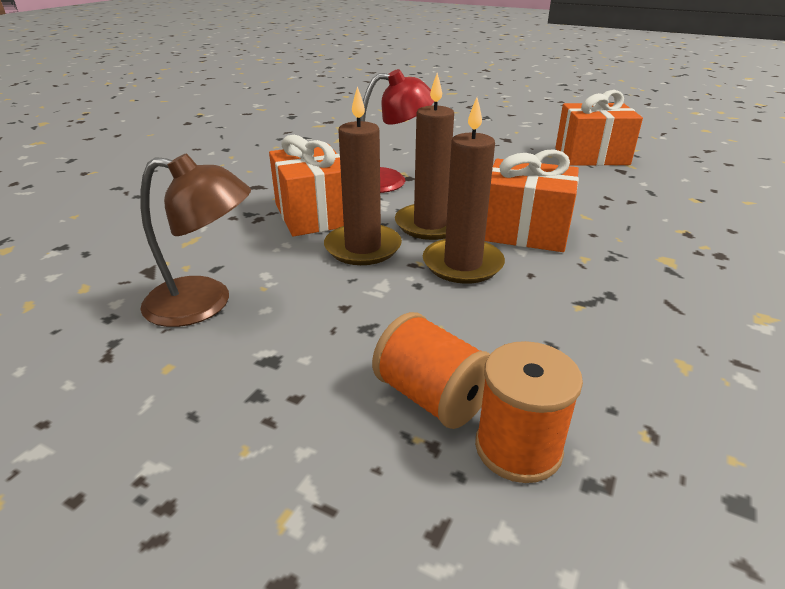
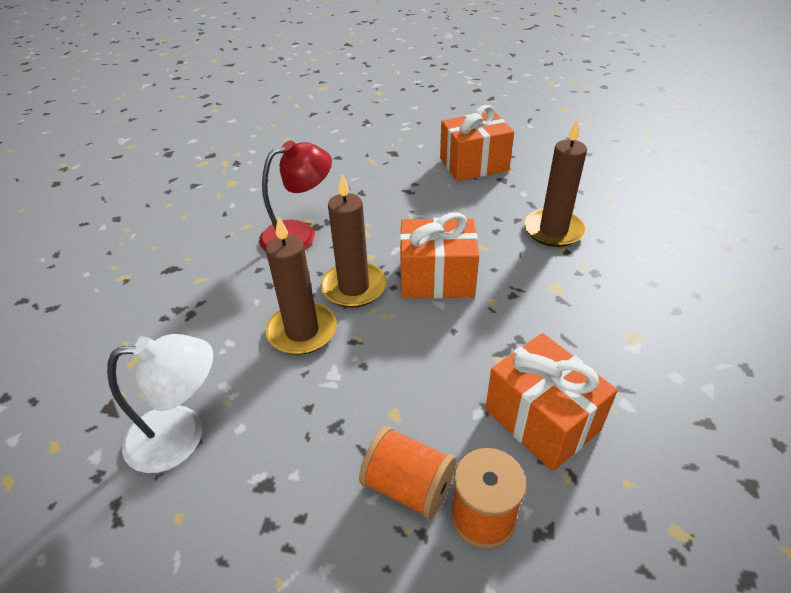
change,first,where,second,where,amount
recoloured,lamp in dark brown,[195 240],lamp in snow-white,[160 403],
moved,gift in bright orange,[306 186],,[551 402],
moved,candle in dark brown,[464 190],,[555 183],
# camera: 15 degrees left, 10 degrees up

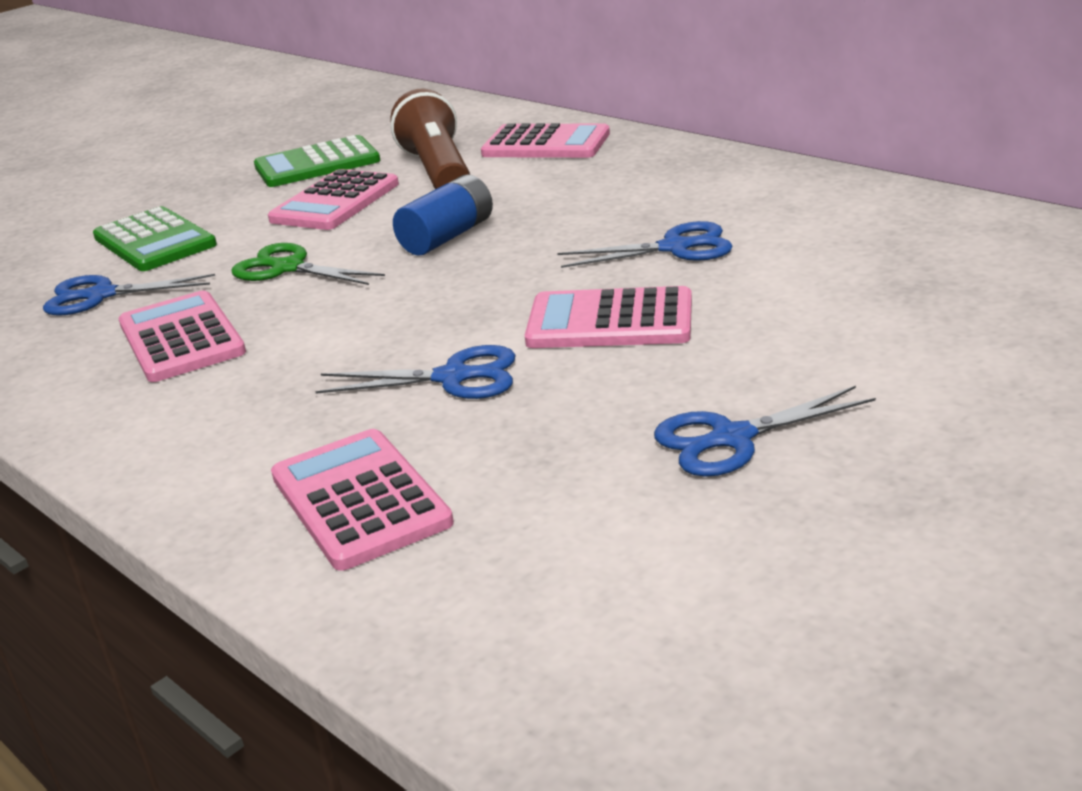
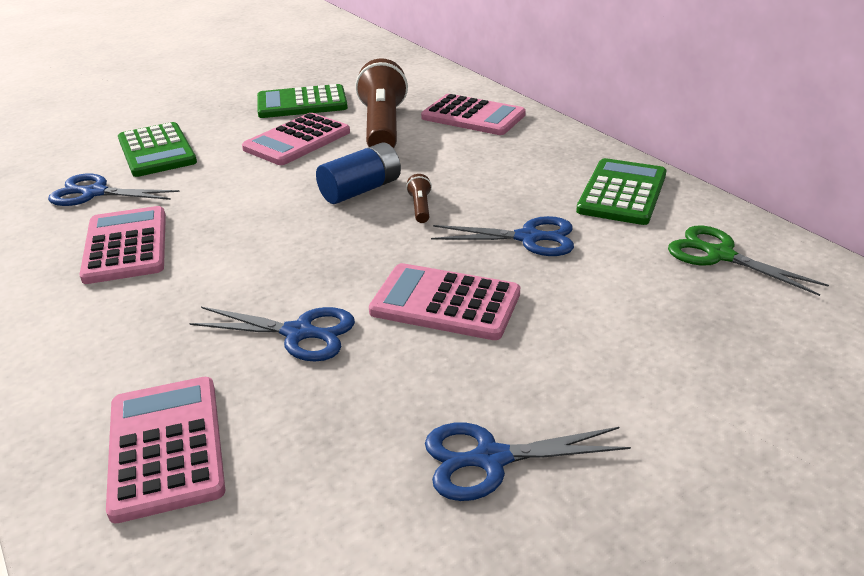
change,first,where,second,where,amount
moved,scissors in leaf-green,[308 264],,[748 260],
added,,,torch in dark brown,[419 198],
added,,,adding machine in leaf-green,[621 191],
# camera: 10 degrees right, 5 degrees up

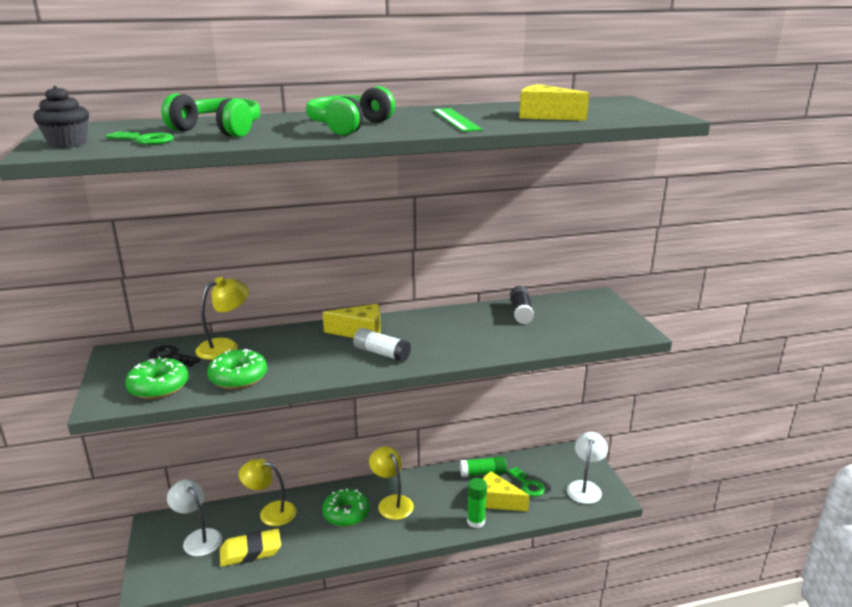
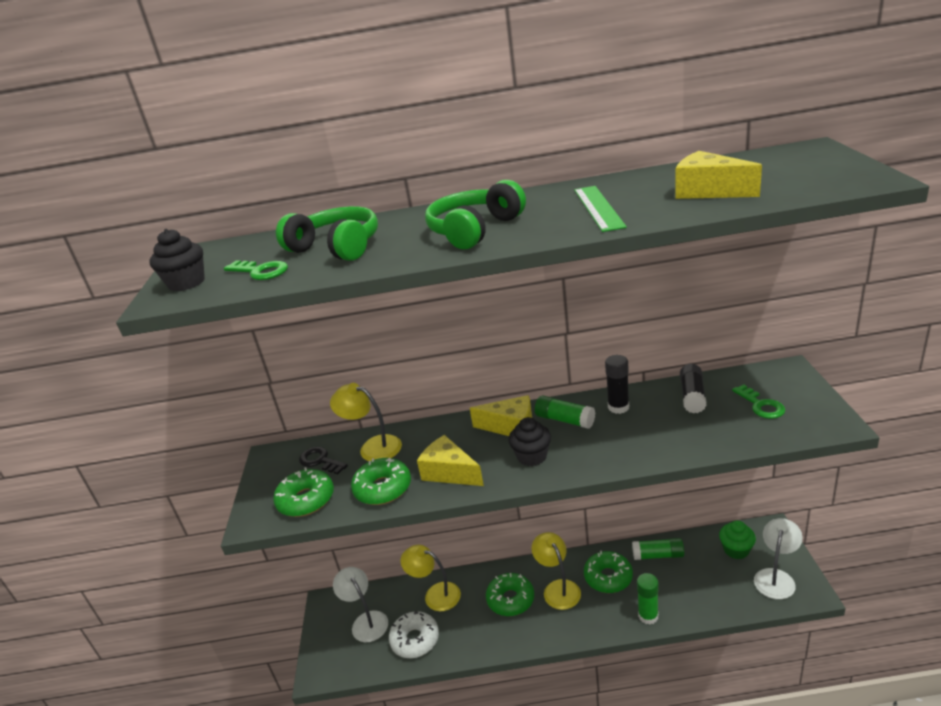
change,first,where,second,where,amount
turned,lamp in golden,[222 318],,[366 422],120 degrees counterclockwise
replaced,gum eraser in golden,[250 548],doughnut in snow-white,[414 634],
replaced,glue stick in snow-white,[382 345],cupcake in jet-black,[530 441],
moved,cheese in golden,[506 491],,[450 460],
moved,key in leaf-green,[527 482],,[758 401],
added,,,glue stick in leaf-green,[565 412],
added,,,doughnut in leaf-green,[608 572],
added,,,glue stick in jet-black,[617 384],
added,,,cupcake in leaf-green,[737 539],
# camera: 15 degrees right, 5 degrees up

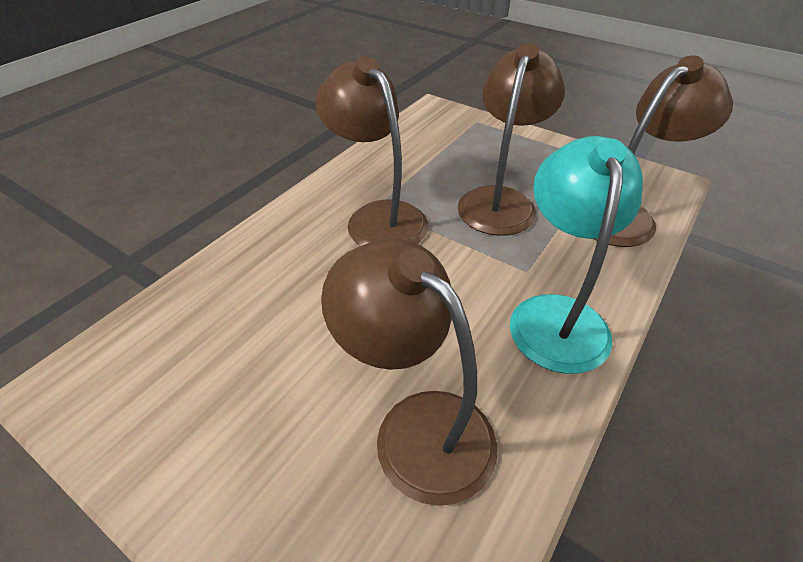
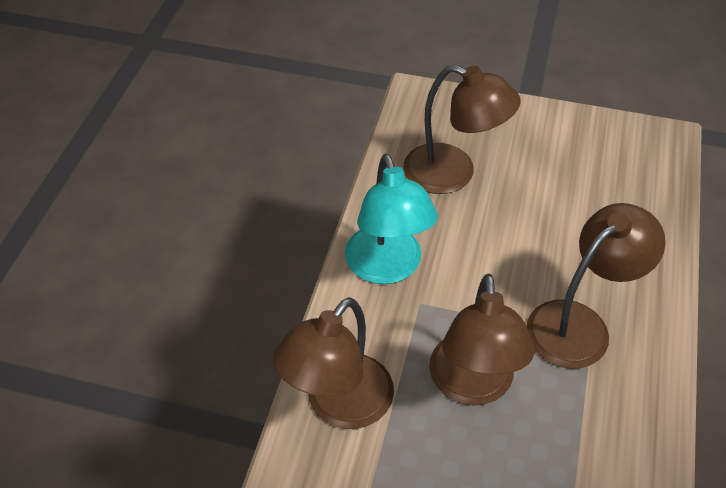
change,first,where,second,where,amount
turned,lamp in dark brown,[371 151],,[596 286],75 degrees counterclockwise
# camera: 160 degrees right, 5 degrees up

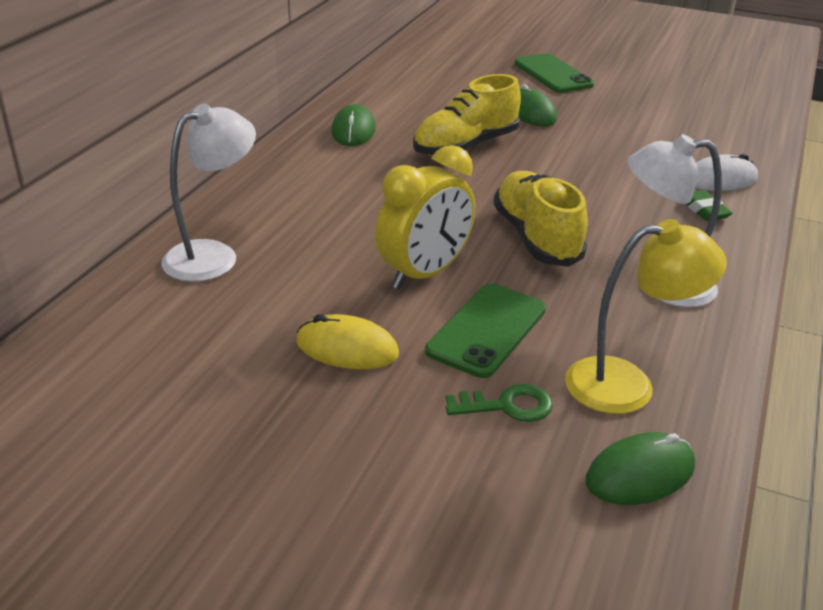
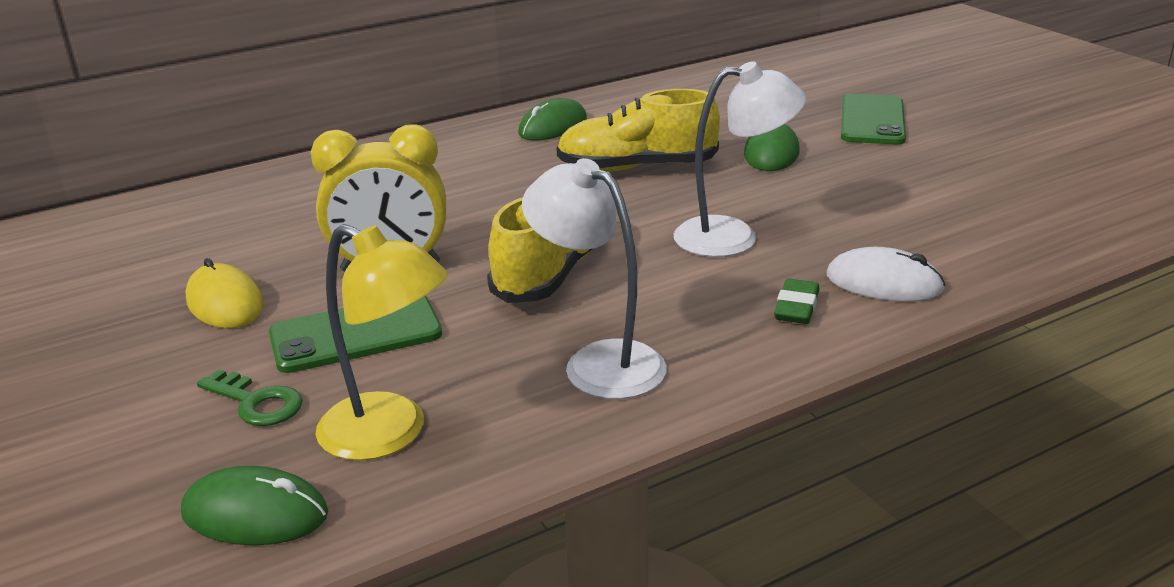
change,first,where,second,where,amount
moved,lamp in snow-white,[208 193],,[740 159],
# camera: 40 degrees right, 5 degrees down

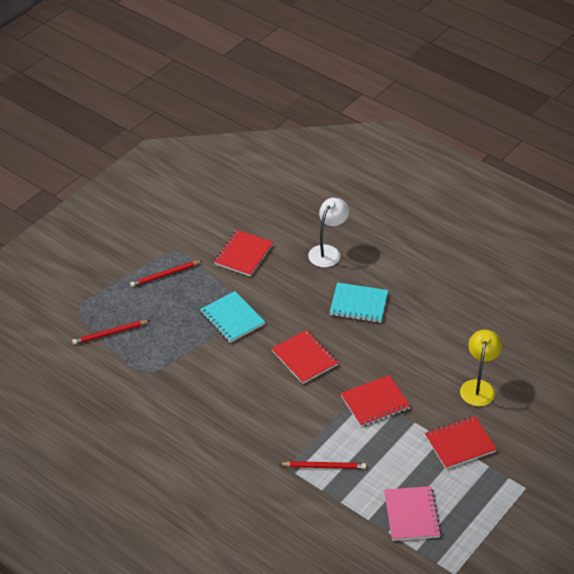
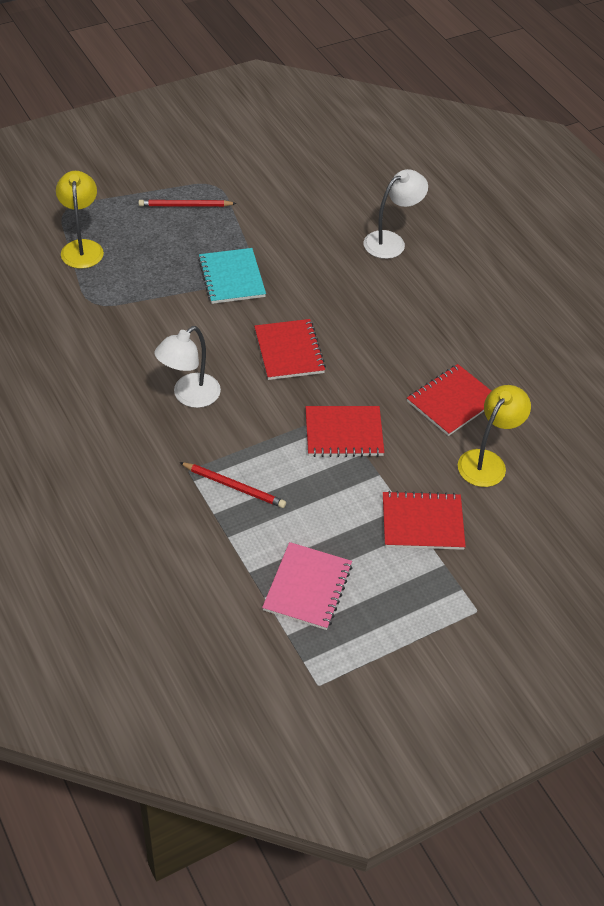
change,first,where,second,where,amount
replaced,pencil in red,[111 332],lamp in golden,[80 220],
moved,exercise book in red,[243 253],,[449 400],
removed,exercise book in teal,[358 302],,,
added,,,lamp in snow-white,[187 367],
# camera: 20 degrees right, 5 degrees up

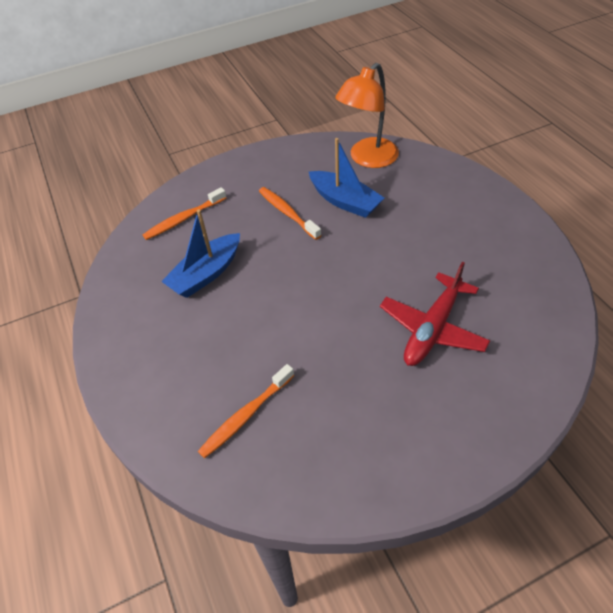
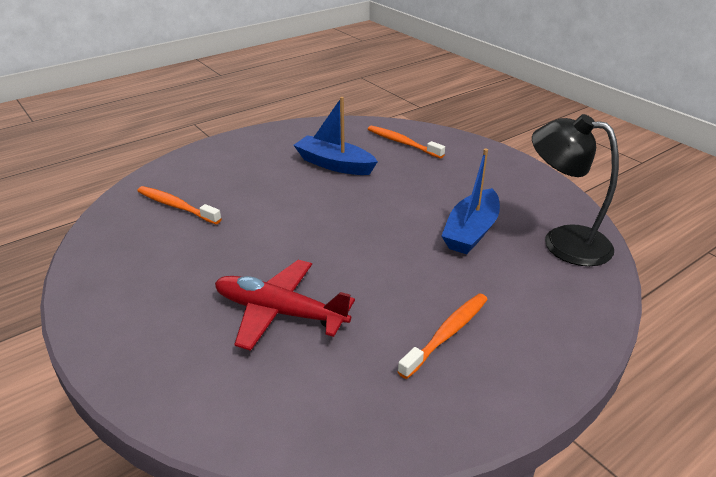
change,first,where,second,where,amount
moved,toothbrush in bright orange,[290 213],,[442 336],
recoloured,lamp in bright orange,[367 115],lamp in jet-black,[575 190],
# camera: 75 degrees right, 15 degrees down

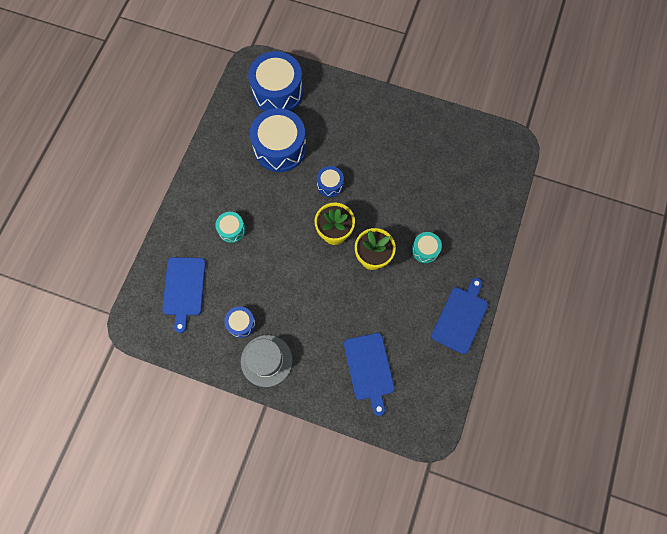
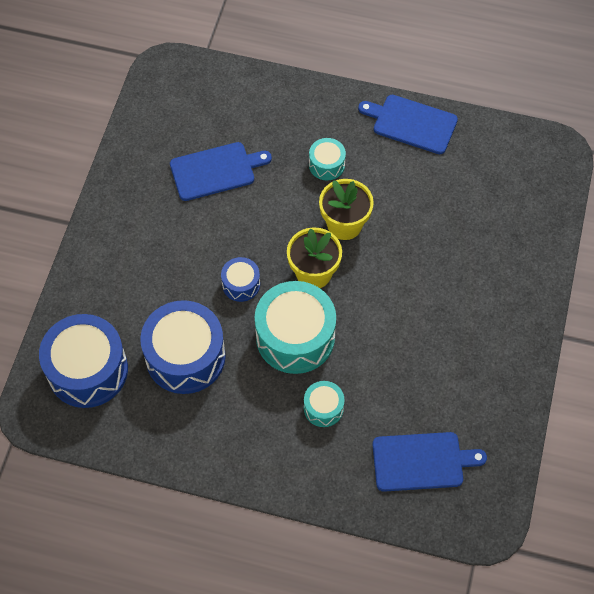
change,first,where,second,where,amount
removed,drum in blue,[240 322],,,
removed,tall hat in ash-grey,[266 361],,,
moved,chopping board in blue,[369 374],,[221 171],
added,,,drum in teal,[295 327],
# camera: 95 degrees left, 10 degrees down

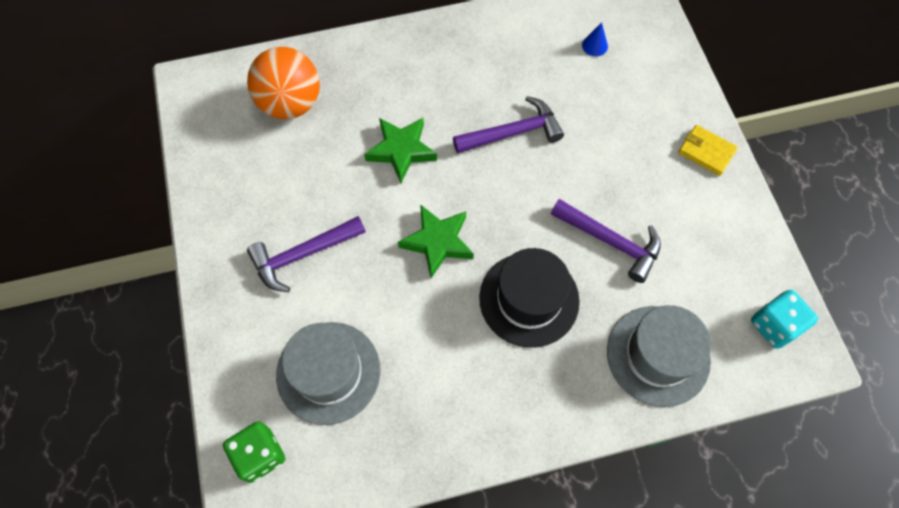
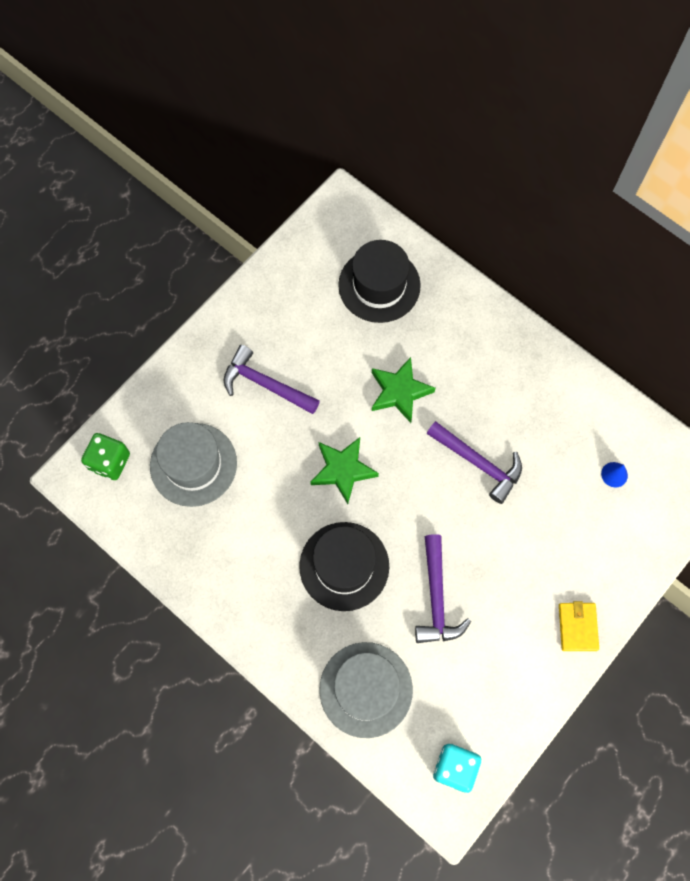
change,first,where,second,where,amount
replaced,ball in bright orange,[283 83],tall hat in jet-black,[379 281],
# camera: 55 degrees right, 5 degrees up

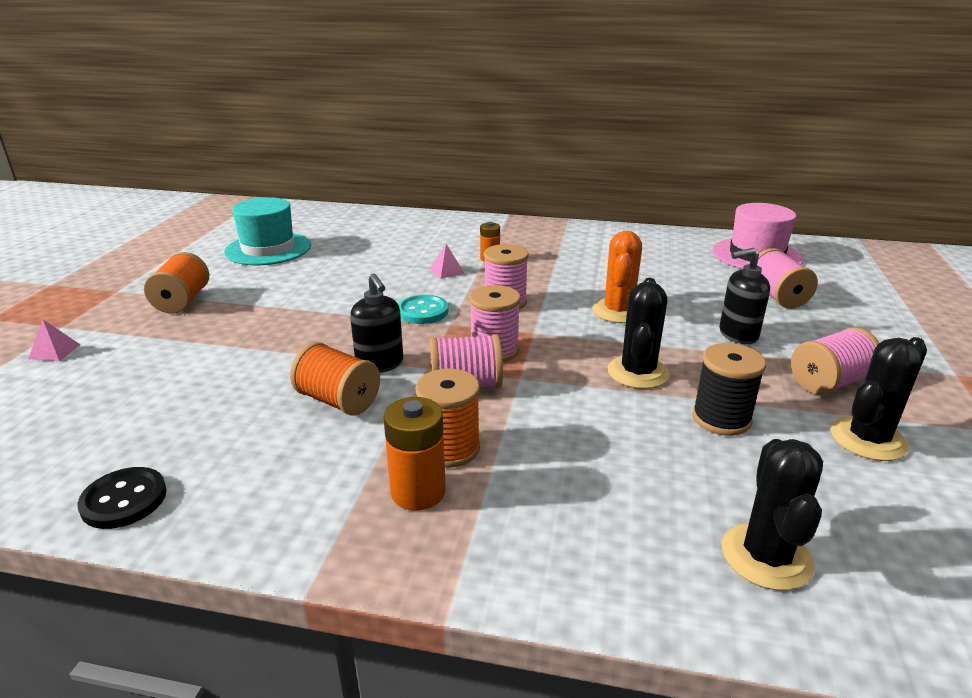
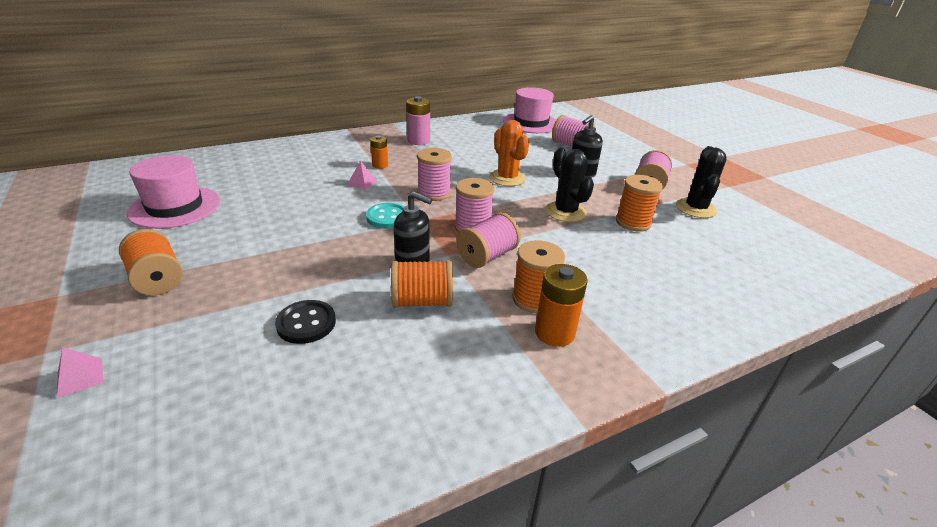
change,first,where,second,where,amount
moved,button in jet-black,[122 498],,[305 322],
recoloured,tall hat in teal,[267 231],tall hat in pink,[173 192],
recoloured,reel of thread in jet-black,[729 389],reel of thread in bright orange,[639 203],
removed,prickly plant in jet-black,[772 515],,,
added,,,power cell in pink,[418 120],
# camera: 40 degrees left, 5 degrees up

